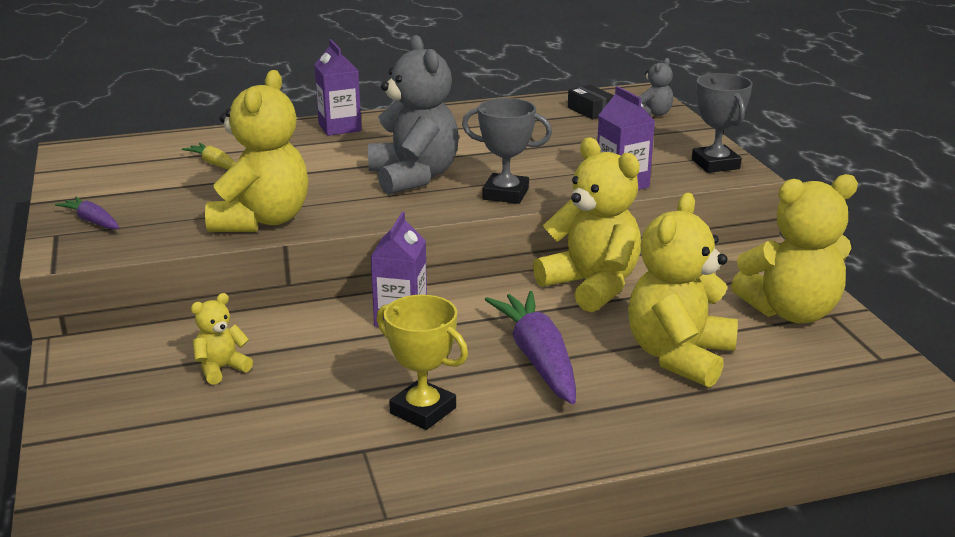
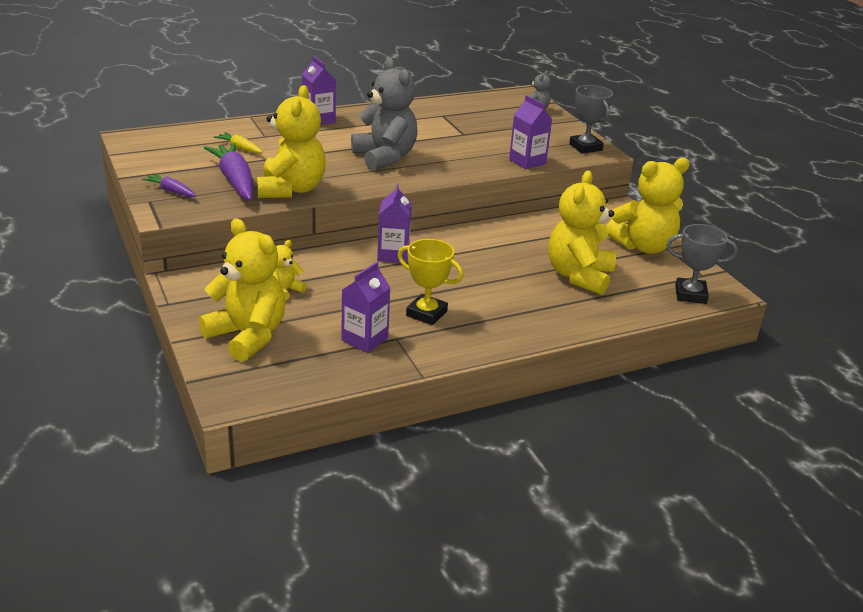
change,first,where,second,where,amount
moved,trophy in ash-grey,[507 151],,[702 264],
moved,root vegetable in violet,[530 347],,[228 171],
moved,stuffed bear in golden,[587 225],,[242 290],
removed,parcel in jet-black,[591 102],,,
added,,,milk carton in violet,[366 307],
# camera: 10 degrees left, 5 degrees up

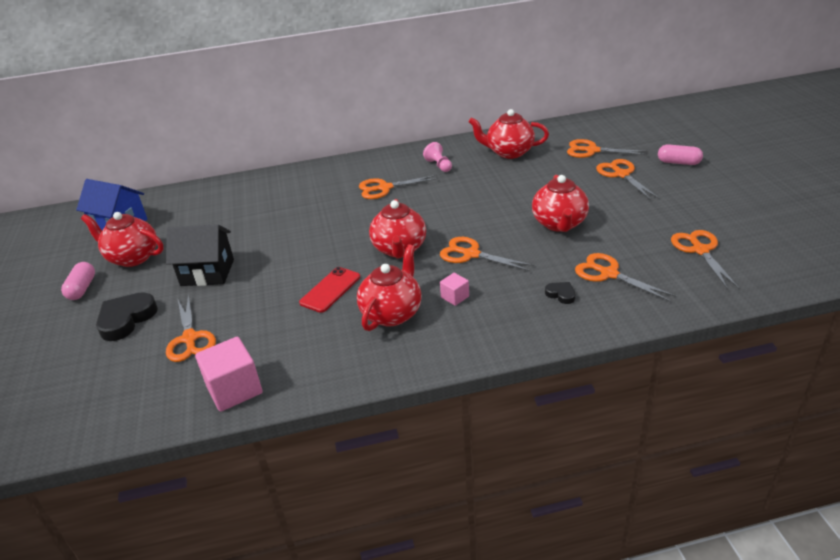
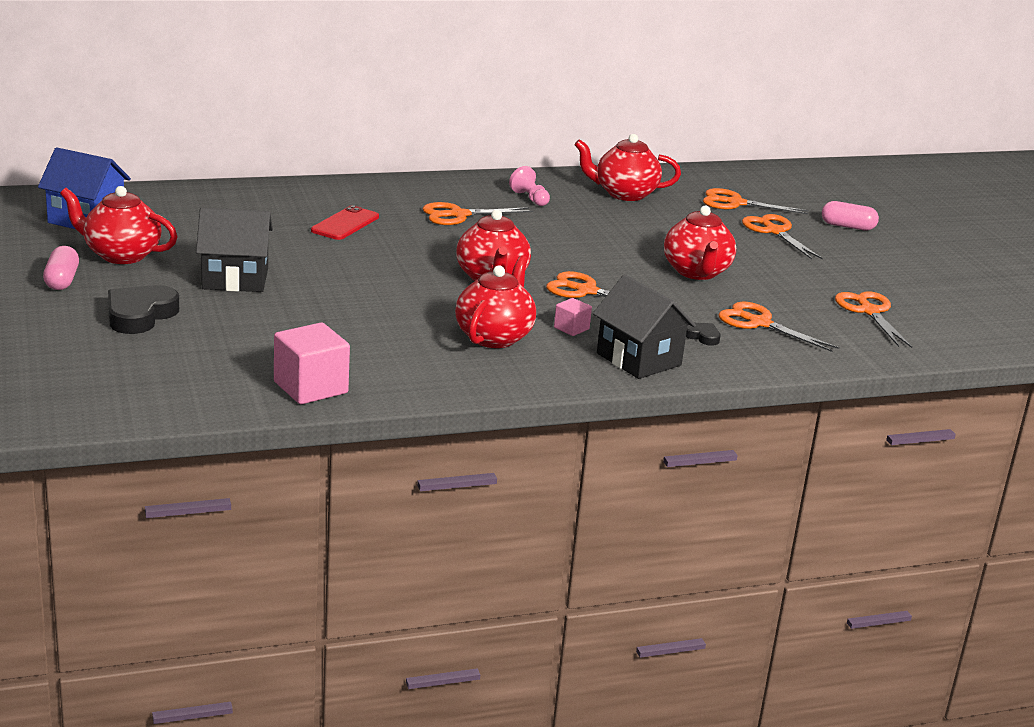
change,first,where,second,where,amount
removed,scissors in bright orange,[191 328],,,
moved,phone in red,[329 290],,[345 222],
added,,,house in jet-black,[644 326],
# camera: 10 degrees left, 10 degrees down

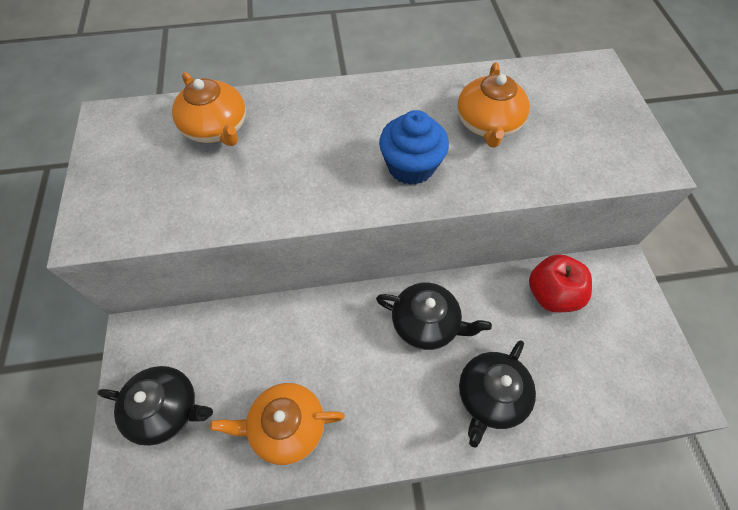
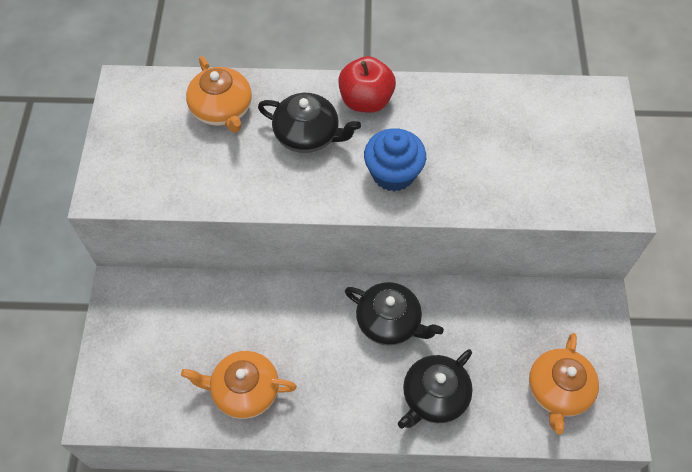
change,first,where,second,where,amount
moved,tea pot in jet-black,[155 406],,[309 123],
moved,tea pot in bright orange,[493 105],,[564 384],
moved,apple fruit in red,[560 283],,[367 84],
# camera: 10 degrees right, 0 degrees up

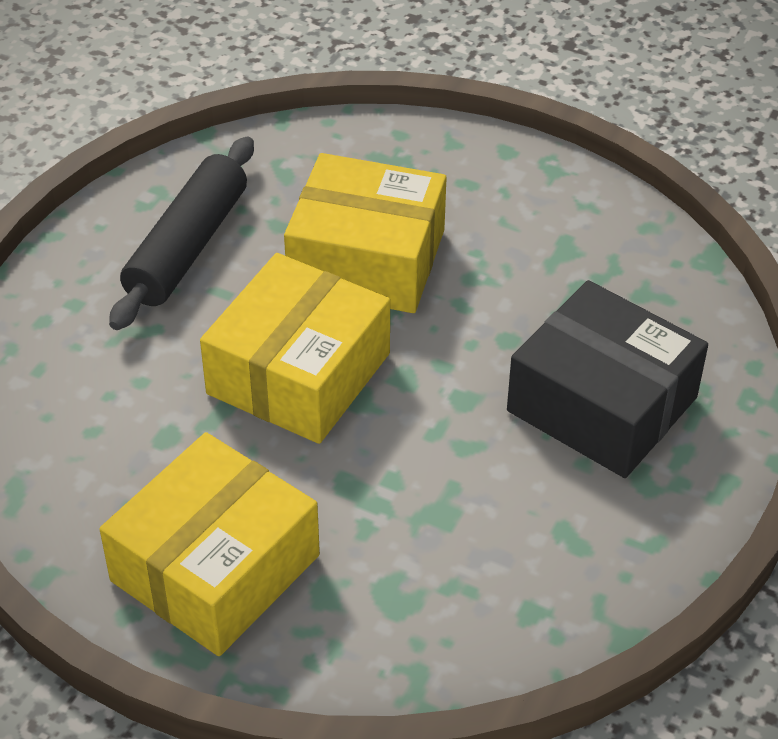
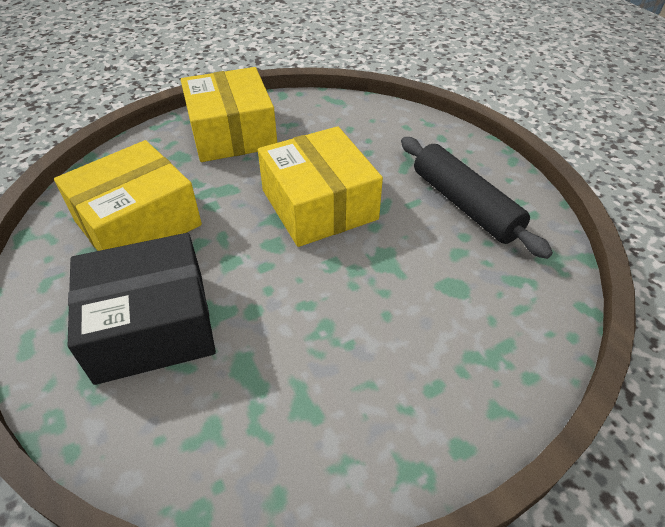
change,first,where,second,where,amount
moved,parcel in golden,[365 233],,[128 195],
# camera: 125 degrees right, 0 degrees up

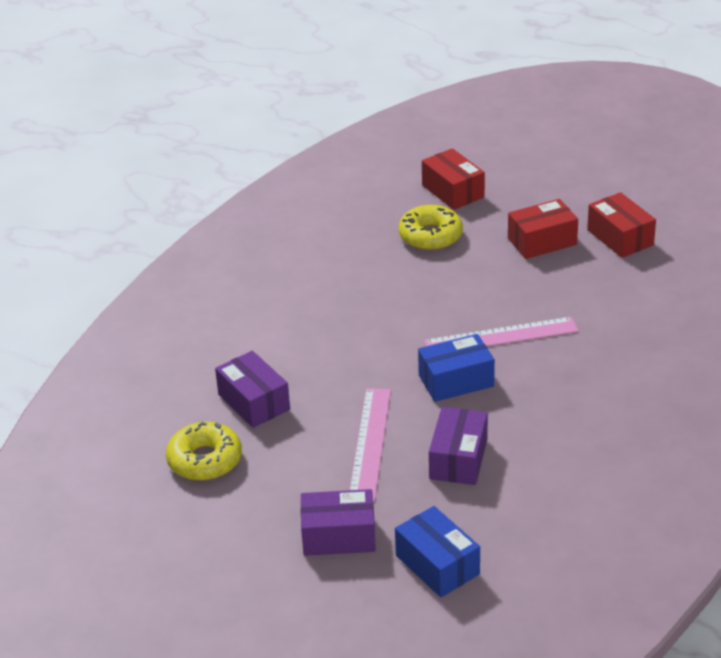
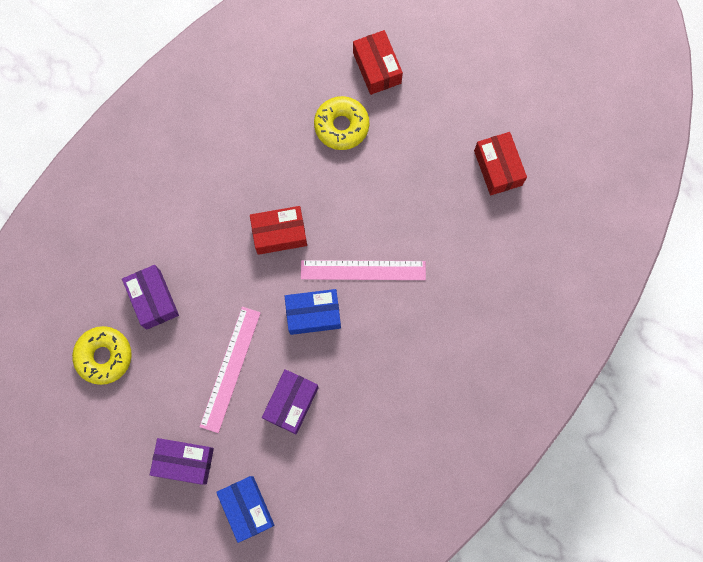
change,first,where,second,where,amount
moved,parcel in red,[543 229],,[278 230],
# camera: 10 degrees right, 40 degrees up

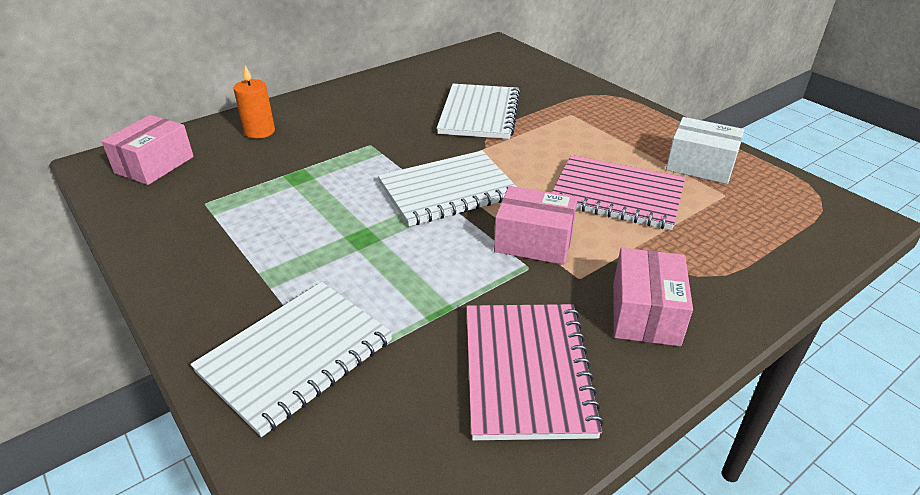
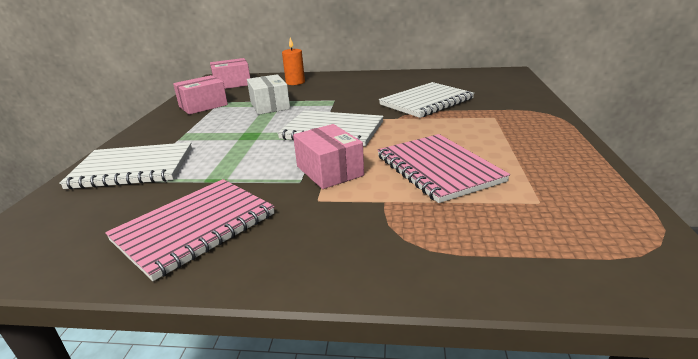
change,first,where,second,where,amount
moved,parcel in pink,[653 297],,[200 95],
moved,parcel in snow-white,[705 150],,[268 94],
# camera: 45 degrees right, 10 degrees down

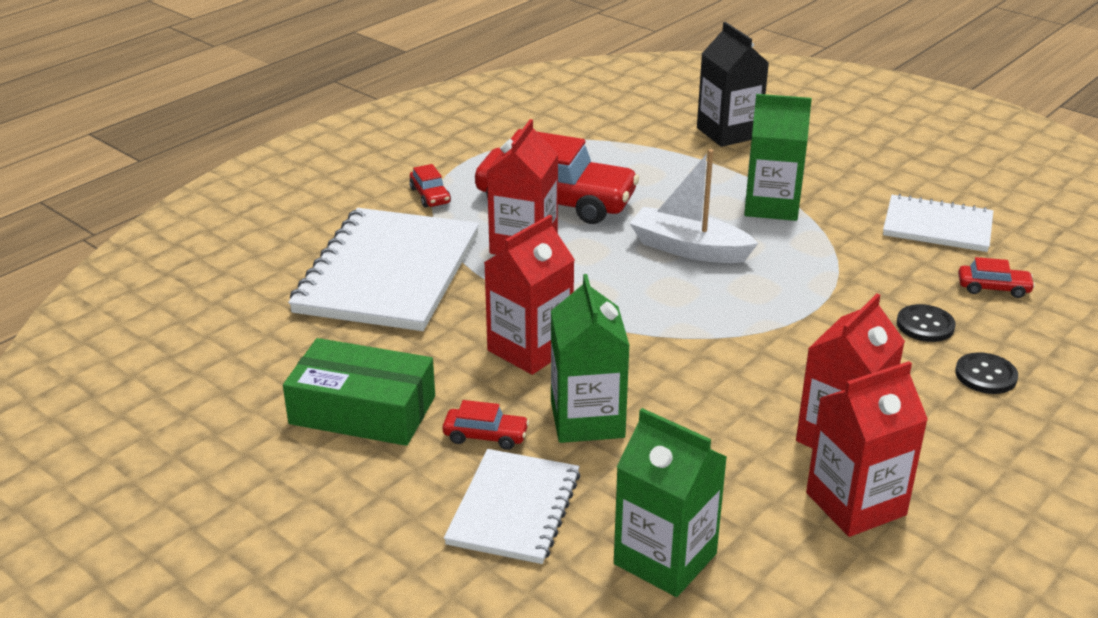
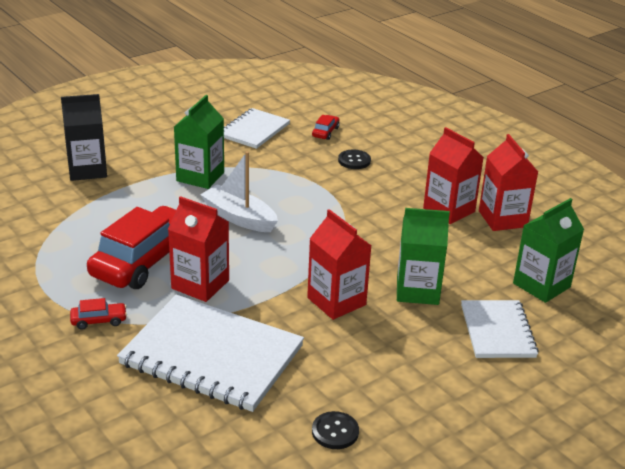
change,first,where,second,where,amount
removed,parcel in leaf-green,[359 392],,,
removed,car in red,[485 425],,,
turned,exercise book in snow-white,[512 506],,[500 329],60 degrees clockwise
turned,boat in snow-white,[693 206],,[239 191],90 degrees clockwise
moved,button in jet-black,[986 373],,[335 430],
# camera: 80 degrees left, 0 degrees up

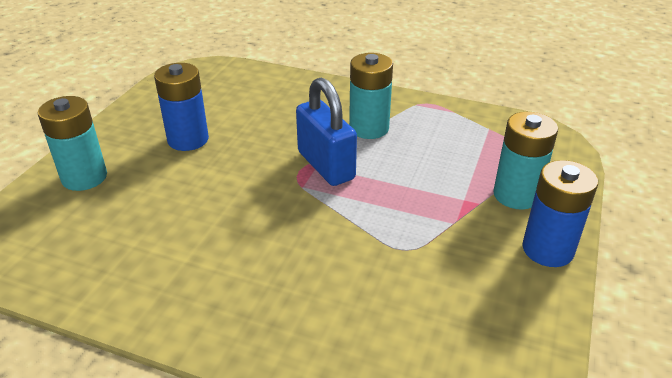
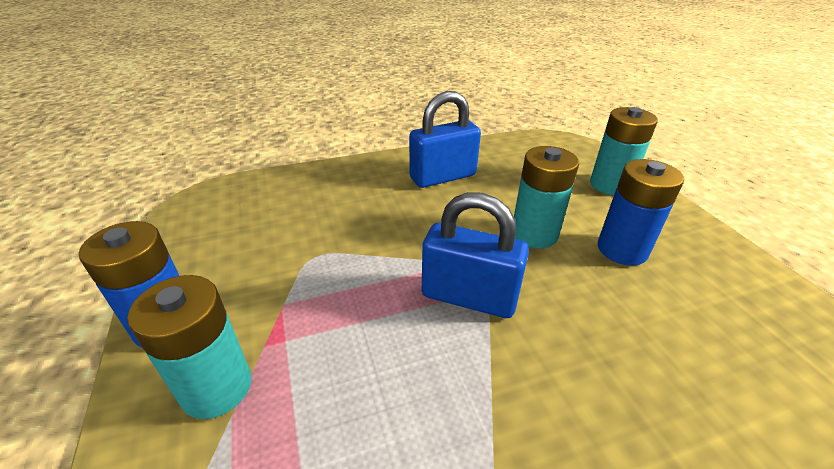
change,first,where,second,where,amount
moved,power cell in teal,[371 96],,[546 197],
added,,,small lock in blue,[445 139],
# camera: 140 degrees right, 0 degrees up

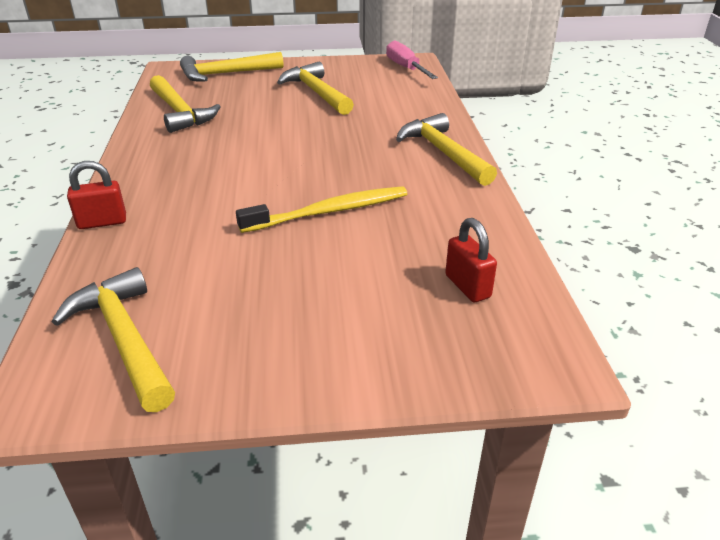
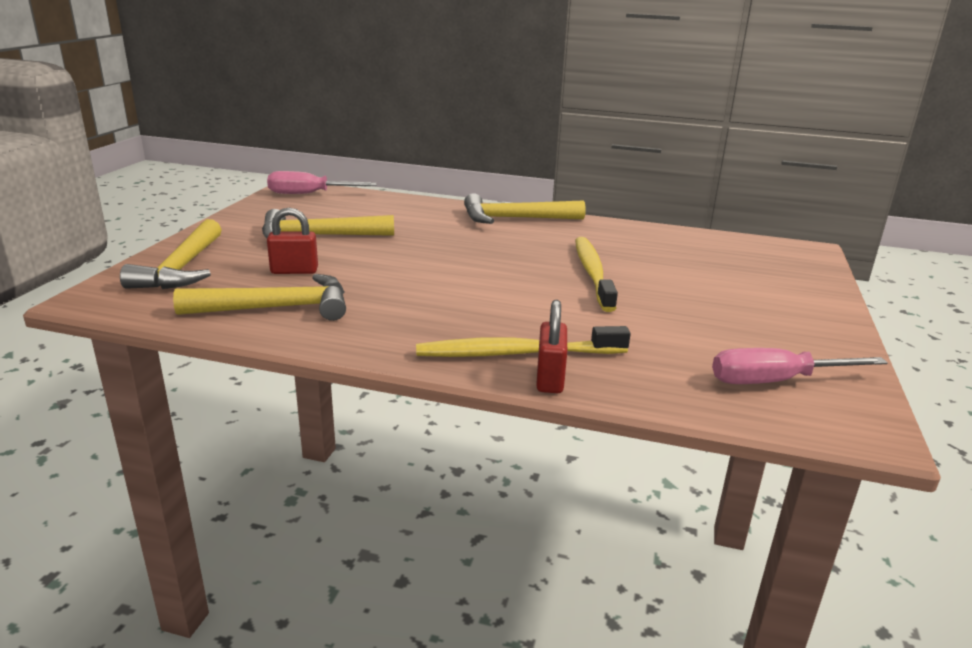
change,first,where,second,where,amount
replaced,hammer in golden,[113 339],screwdriver in pink,[800 366],
moved,small lock in red,[471 260],,[292 241],
added,,,toothbrush in golden,[523 341],
# camera: 70 degrees left, 10 degrees down

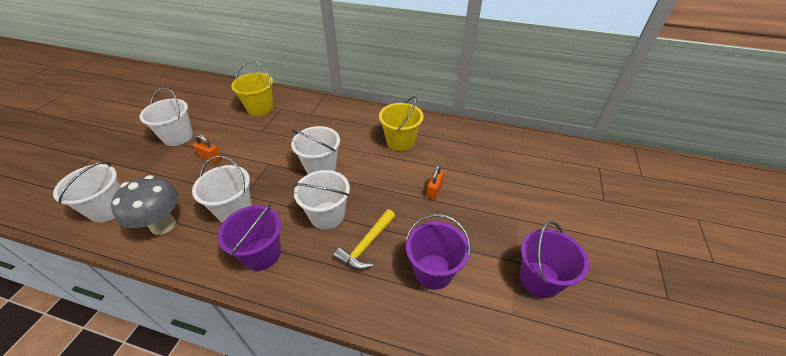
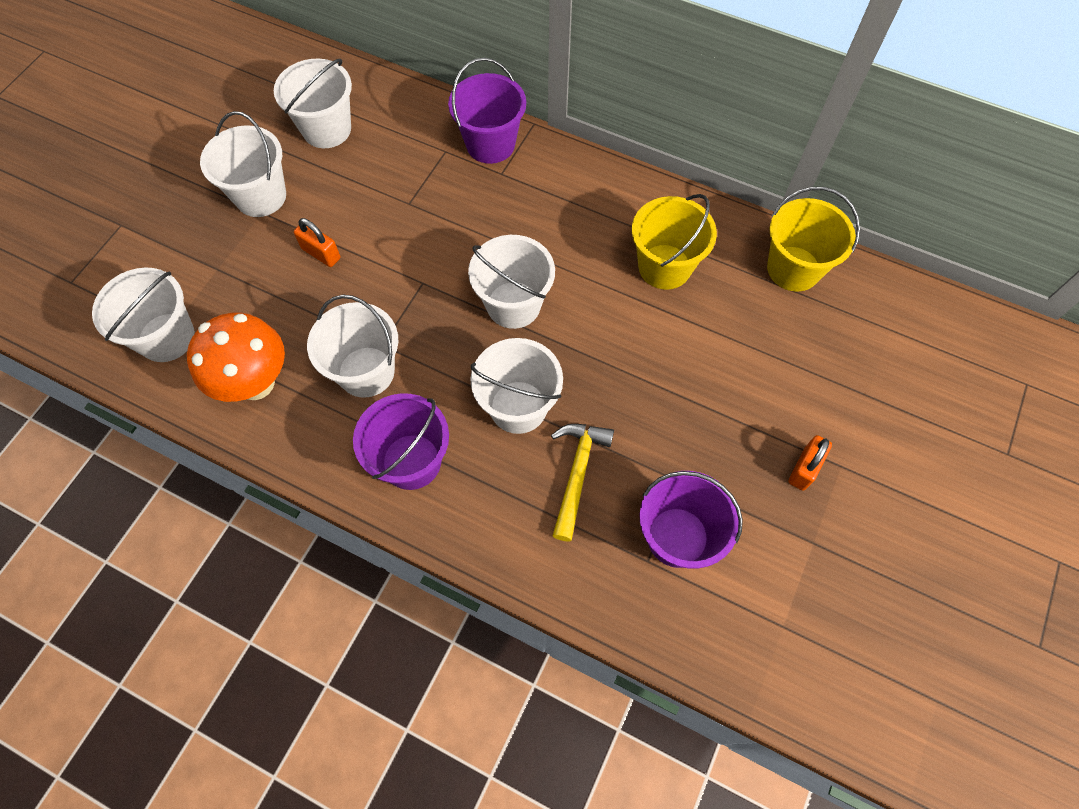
change,first,where,second,where,amount
recoloured,toadstool in ash-grey,[145 205],toadstool in bright orange,[236 357],
moved,bucket in golden,[252 88],,[813 239],
turned,hammer in golden,[364 239],,[582 483],150 degrees clockwise
moved,small lock in bright orange,[435 182],,[810 463],
moved,bucket in violet,[554 259],,[487 111],
added,,,bucket in snow-white,[313 103],
# camera: 10 degrees right, 20 degrees up

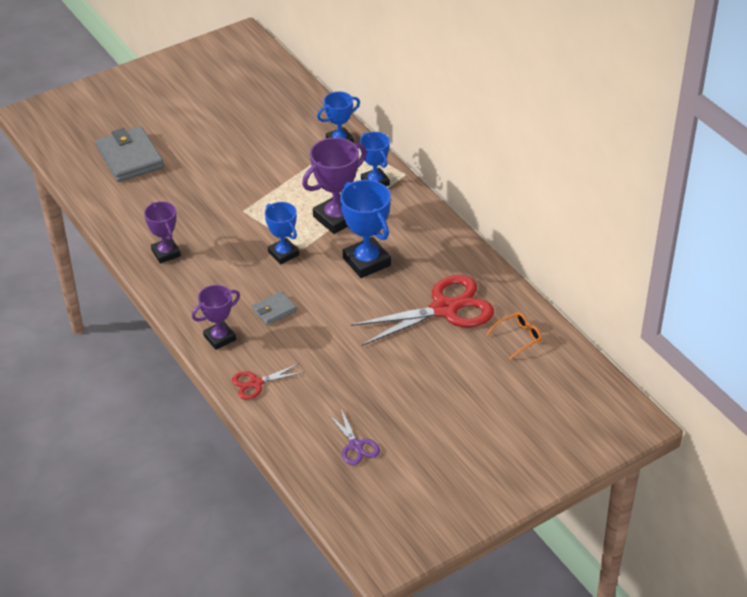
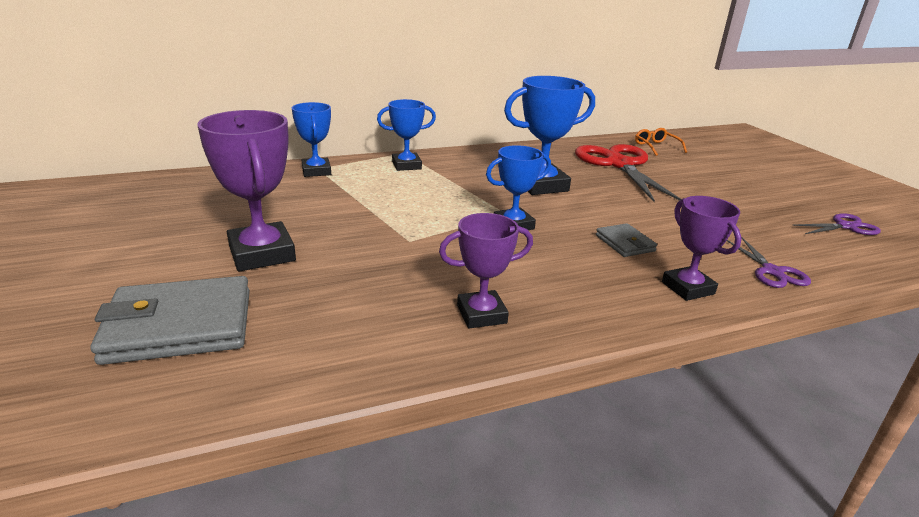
change,first,where,second,where,amount
recoloured,scissors in red,[268 382],scissors in violet,[769 263],
moved,trophy in violet,[334 185],,[246 191],
# camera: 80 degrees left, 15 degrees down

